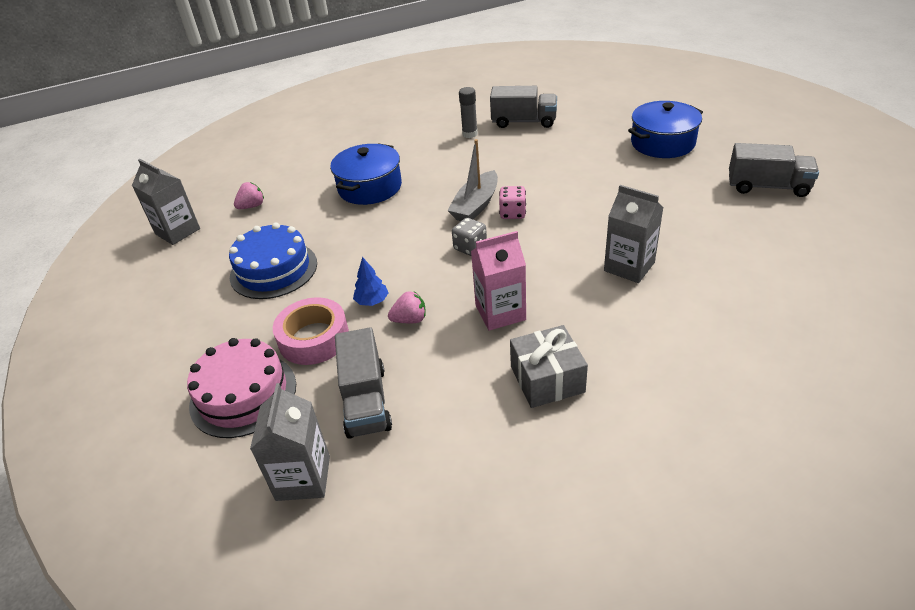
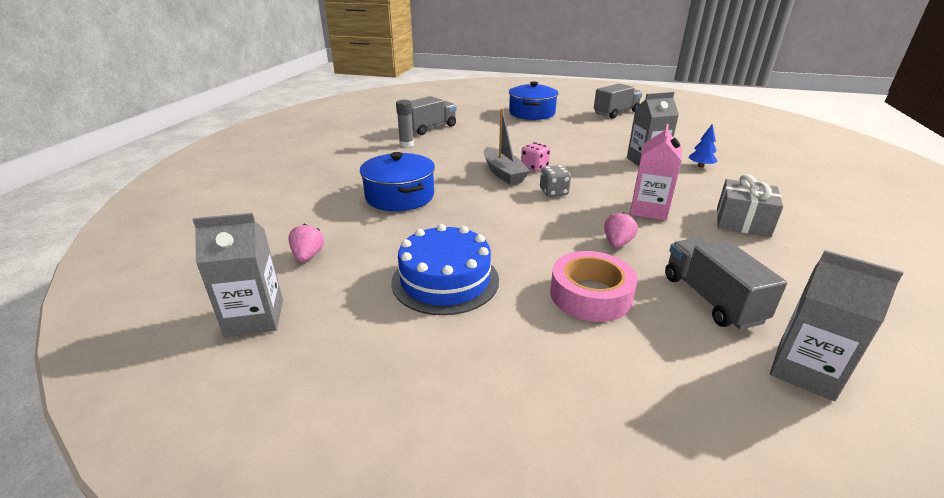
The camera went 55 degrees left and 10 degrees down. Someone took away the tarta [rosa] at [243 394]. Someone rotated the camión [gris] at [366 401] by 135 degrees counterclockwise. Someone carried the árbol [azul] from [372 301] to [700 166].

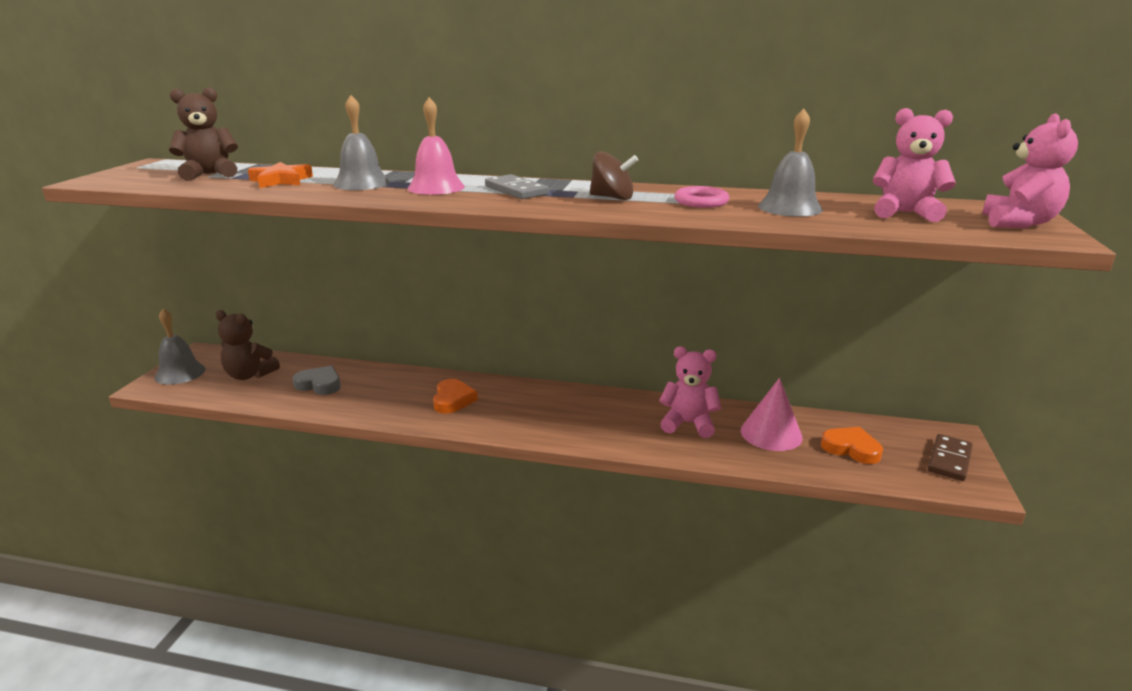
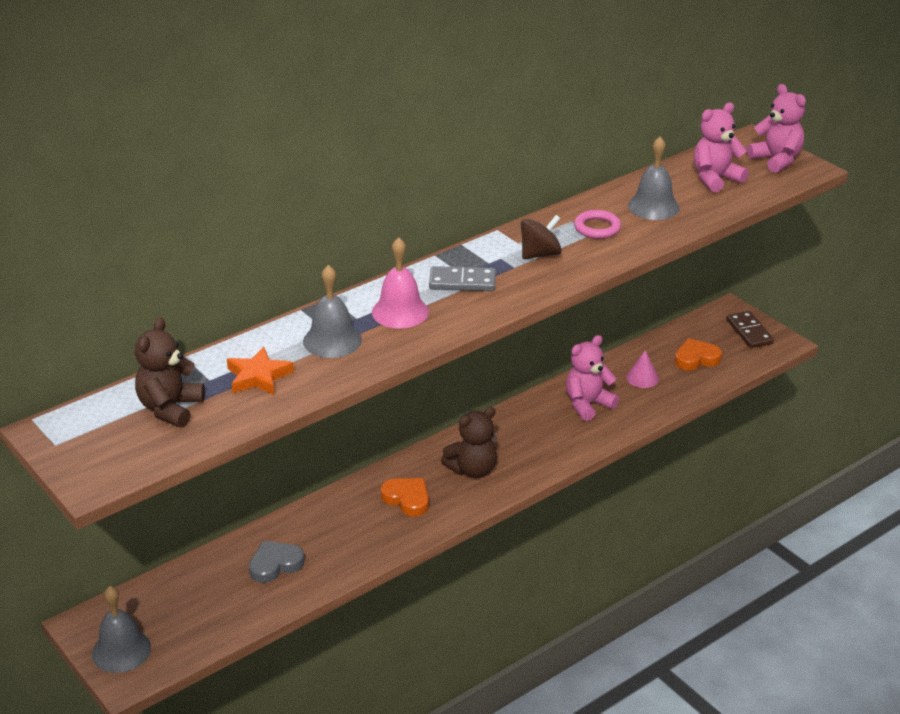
The camera went 50 degrees left and 10 degrees up. Someone carried the osito [marrón] from [249 375] to [472 470]. Someone scaled the cono [rosa] at [771 434] by 0.61.

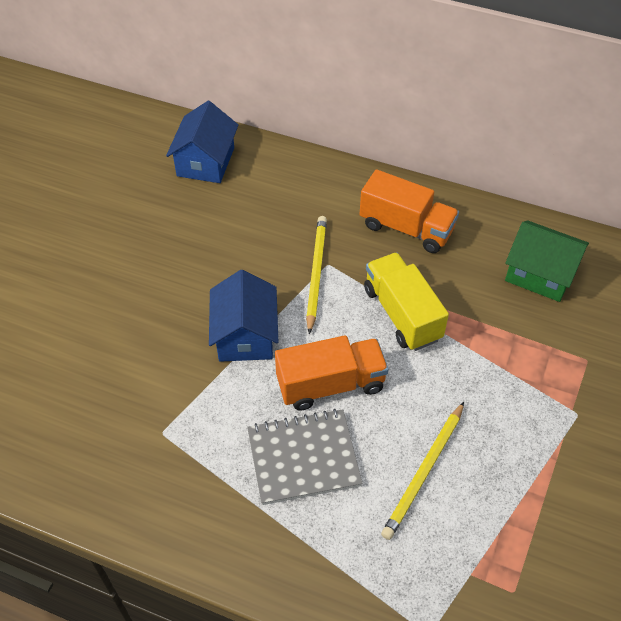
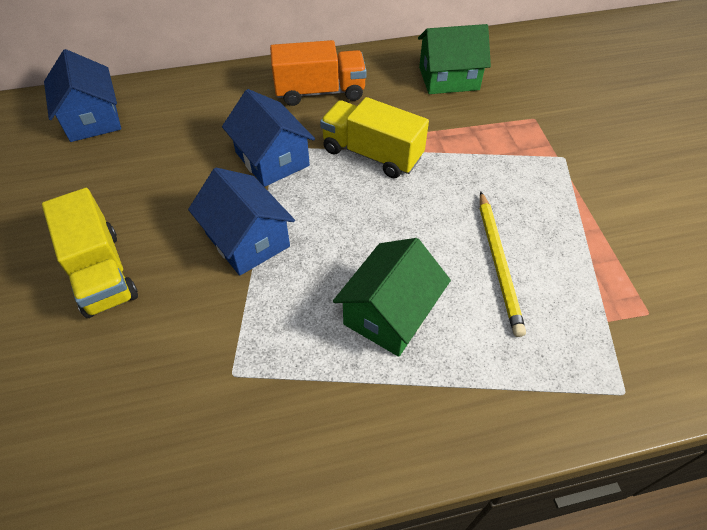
The camera went 35 degrees left and 0 degrees up. Someone swapped the cuaderno [gris] at [303 458] for the casa [verde] at [390 313]. Someone took away the camión [naranja] at [330 384]. Someone swapped the lápiz [amarillo] at [316 273] for the casa [azul] at [272 159]. Someone put down the camión [amarillo] at [101 272].

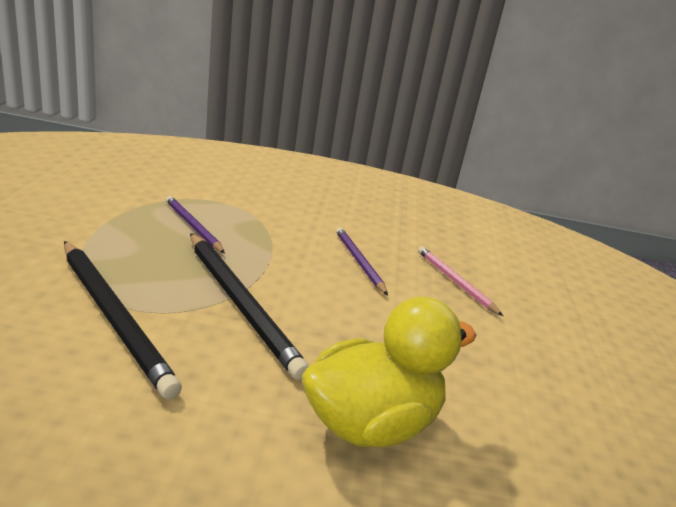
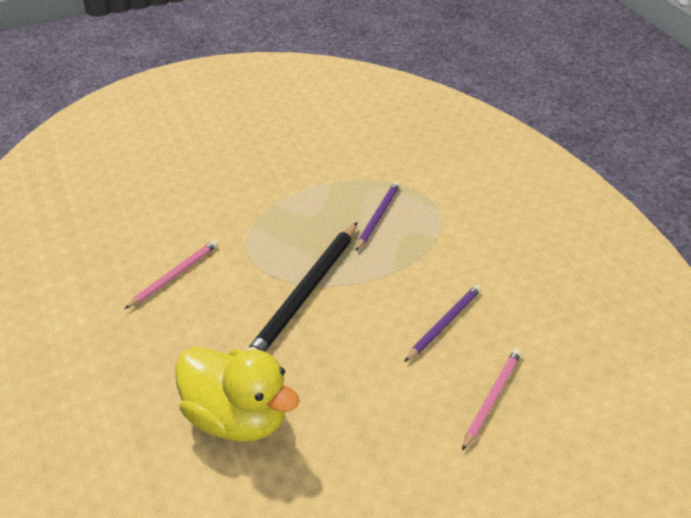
The camera went 65 degrees right and 15 degrees up. Someone took away the lápiz [negro] at [114 317]. Someone put down the lápiz [rosa] at [174 275].

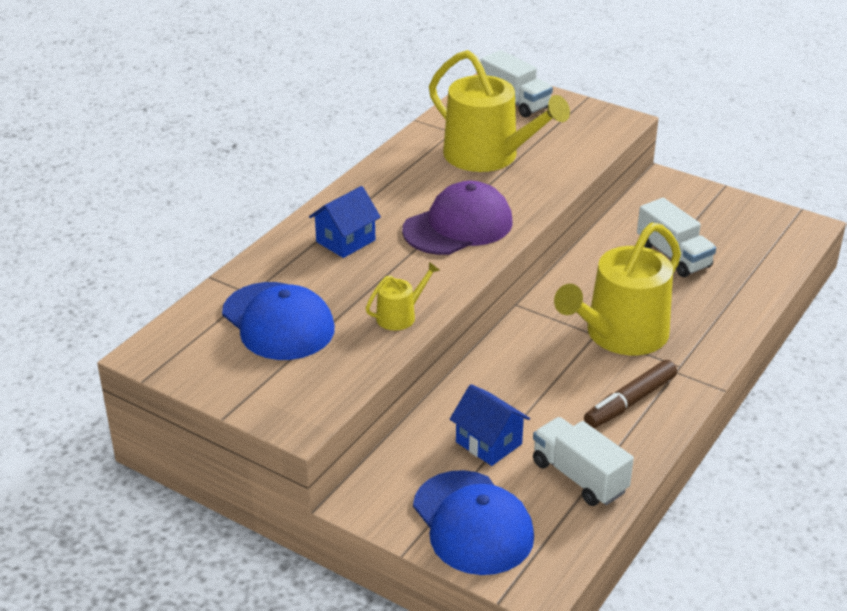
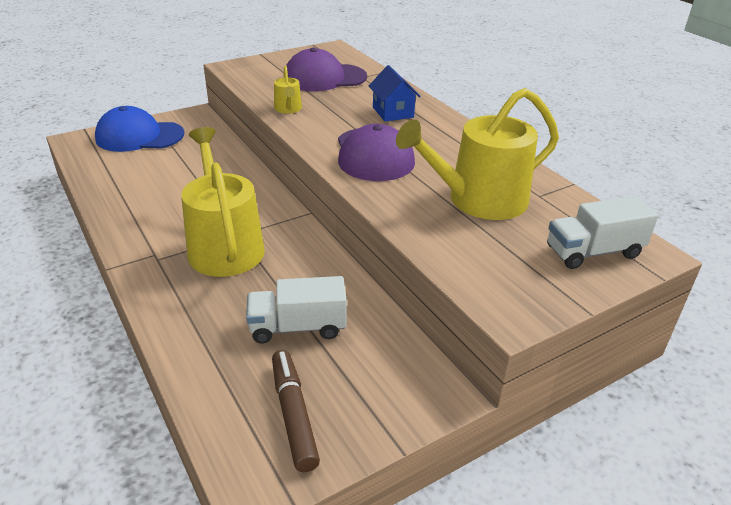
The camera went 115 degrees right and 0 degrees up. Someone repainted the gorra [azul] at [278 322], which became the gorra [morado] at [324 78]. Someone took away the casa [azul] at [488 443]. Someone took away the camión [blanco] at [579 477]. Someone carried the rotulador [marrón] from [630 402] to [293 414].

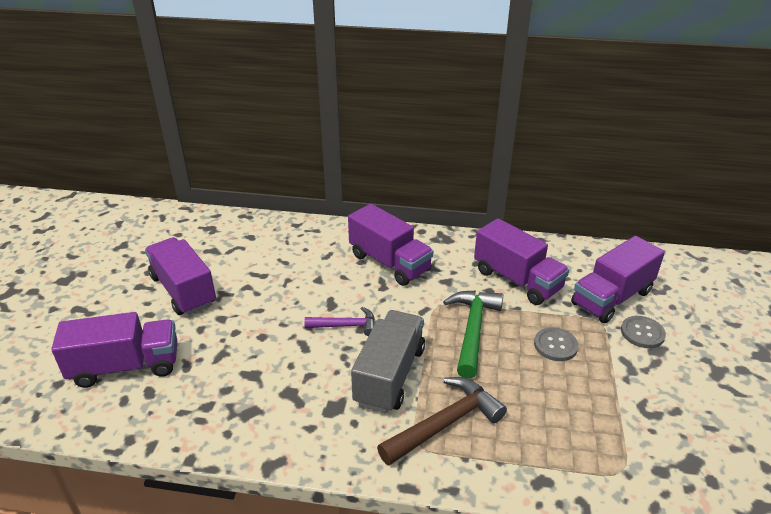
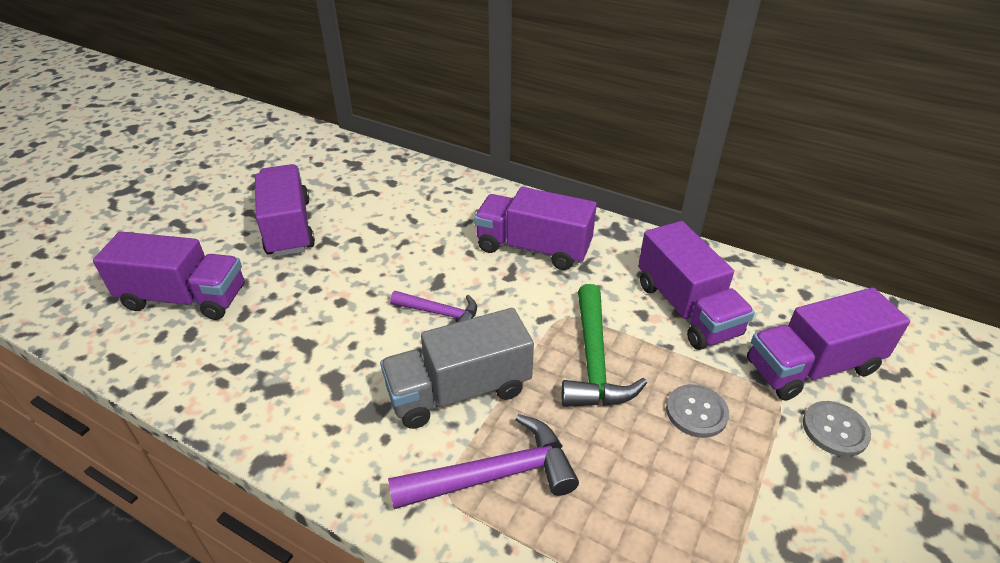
The camera went 20 degrees right and 5 degrees up. Someone rotated the camión [morado] at [389 263] by 135 degrees clockwise. Someone rotated the camión [gris] at [390 375] by 150 degrees counterclockwise. Someone repainted the martillo [marrón] at [445 424], which became the martillo [morado] at [494 475]. Someone rotated the martillo [verde] at [473 330] by 150 degrees clockwise.

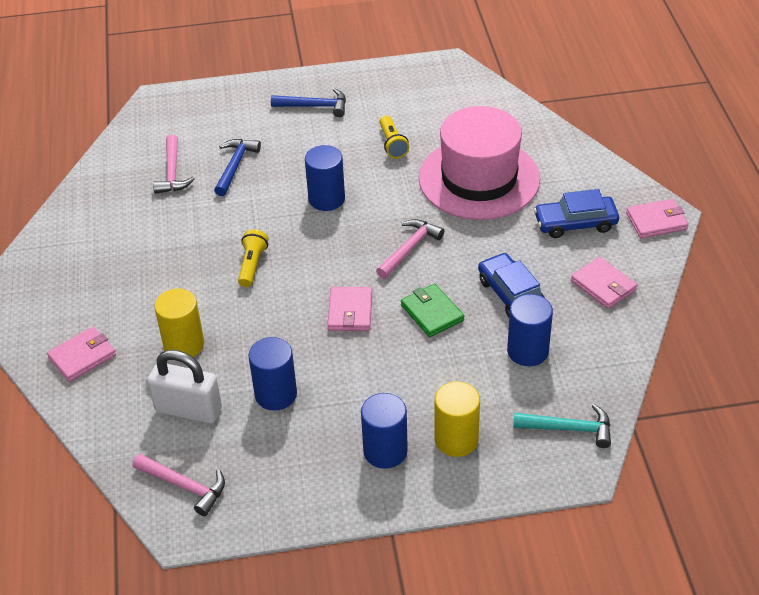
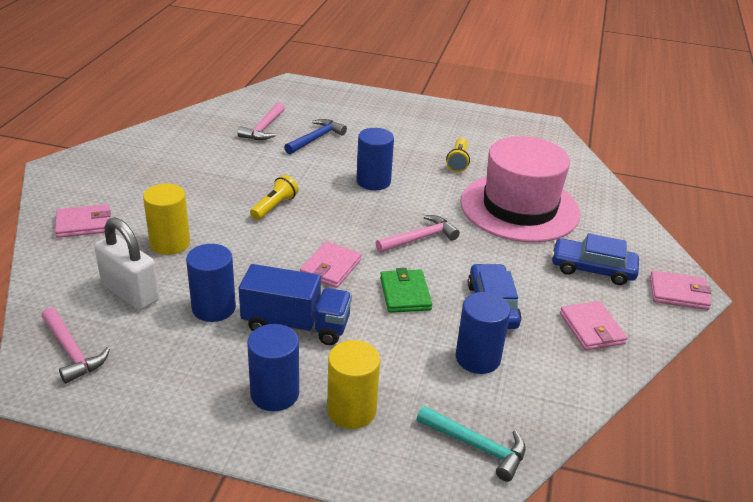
The camera went 20 degrees right and 10 degrees down. Someone took away the martillo [azul] at [314 106]. Someone put down the camión [azul] at [296 325].

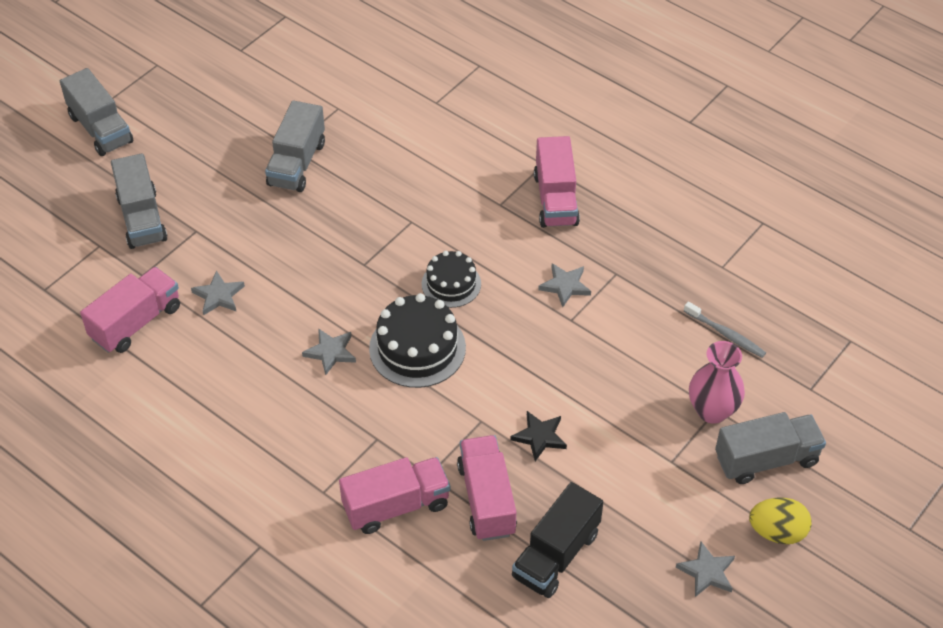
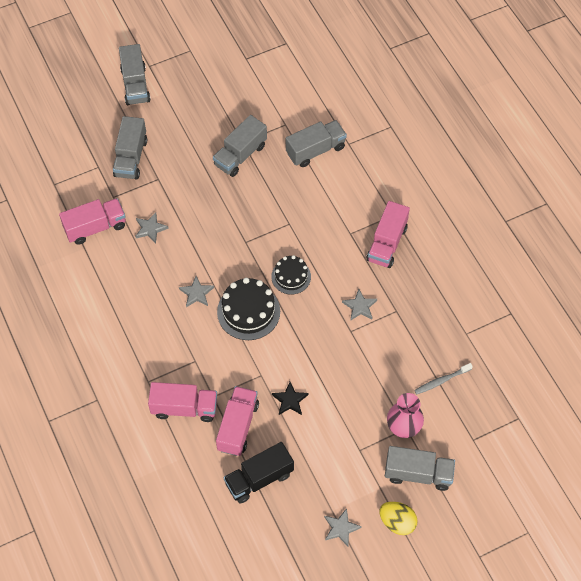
The camera went 25 degrees right and 10 degrees up. Someone rotated the cepillo de dientes [gris] at [726 334] by 90 degrees clockwise. Someone put down the camión [gris] at [315 150].

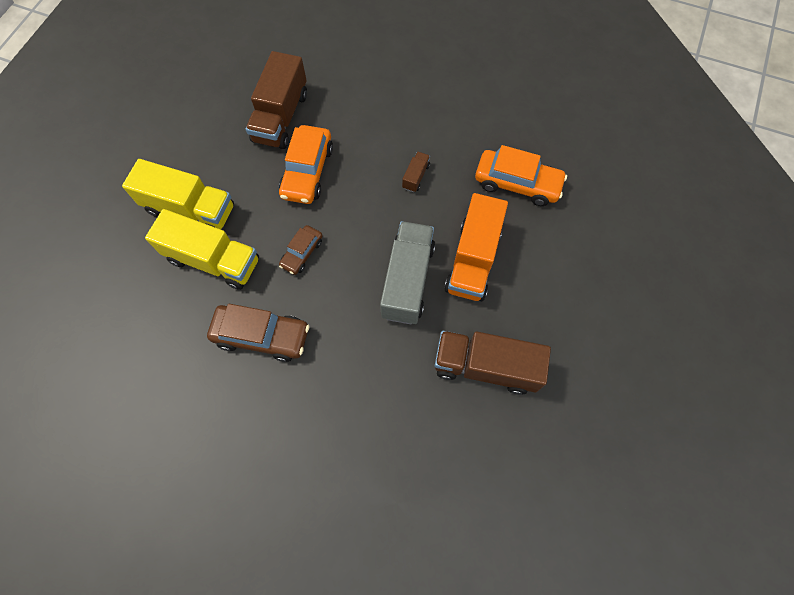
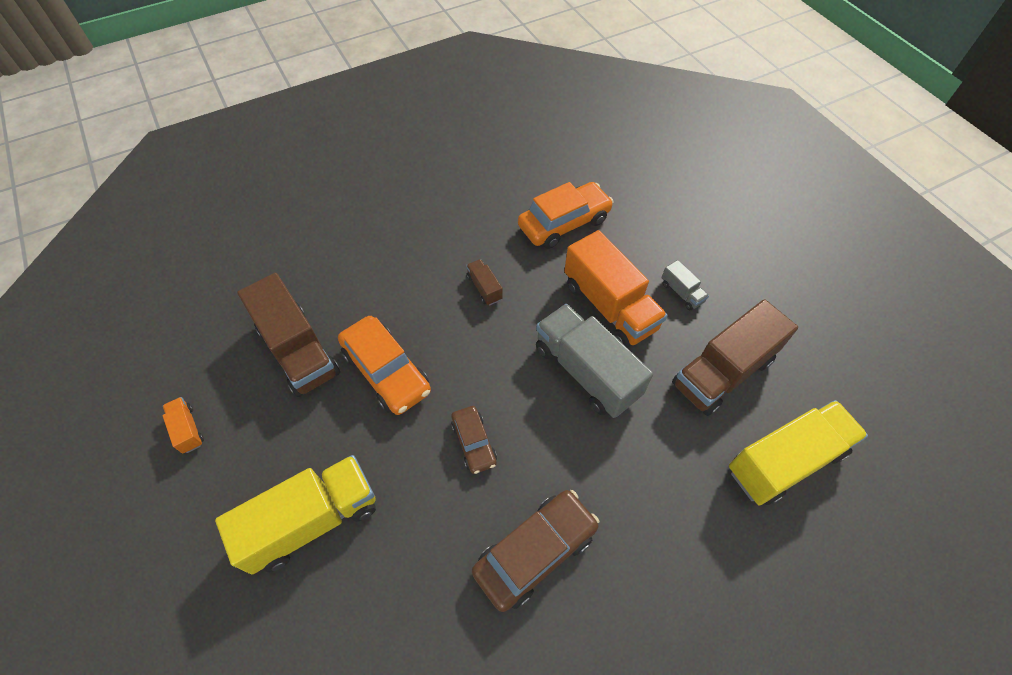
The camera went 50 degrees left and 10 degrees down. Someone carried the camión [amarillo] from [213 260] to [785 461]. Someone put down the camión [naranja] at [188 429]. Someone put down the camión [gris] at [681 292].

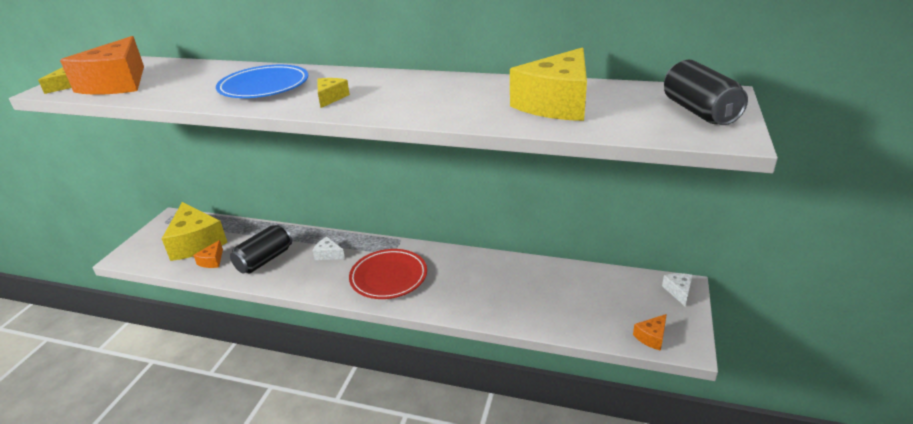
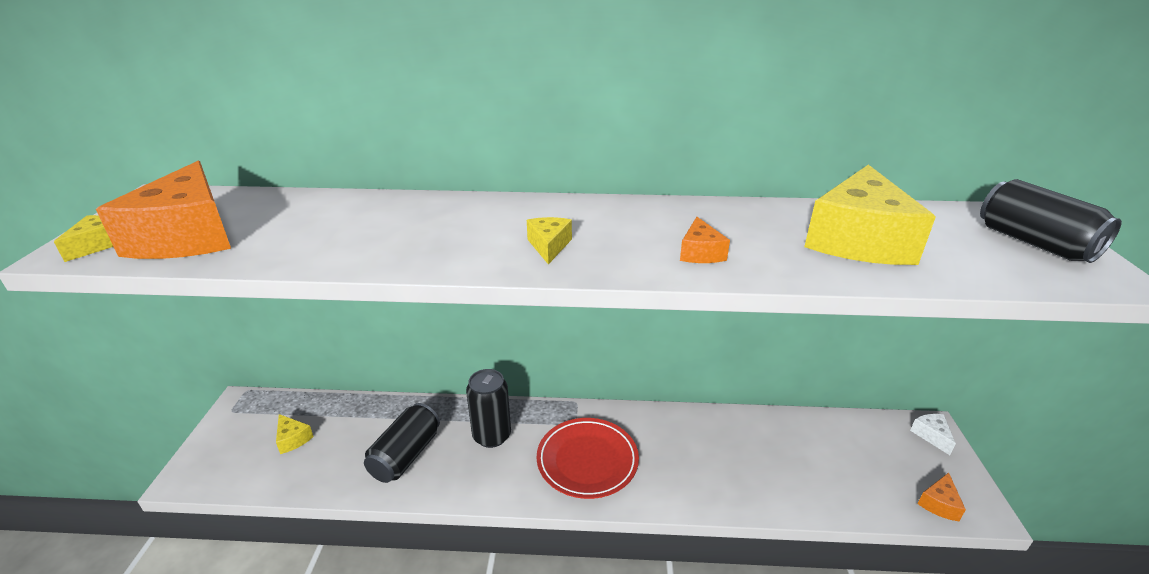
The camera went 15 degrees left and 0 degrees up. Someone scaled the queso [amarillo] at [196 242] by 0.44. Someone carried the queso [naranja] from [212 261] to [700 253]. Someone took away the plato [azul] at [264 87]. Someone swapped the queso [blanco] at [328 254] for the lata [negro] at [492 436].

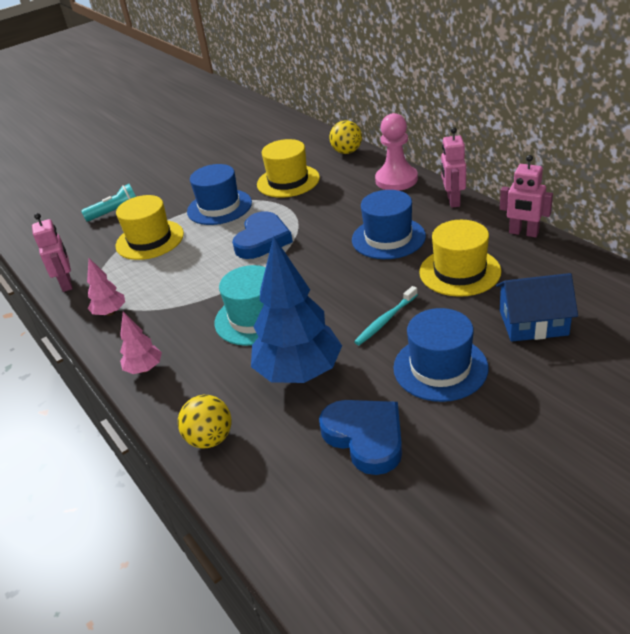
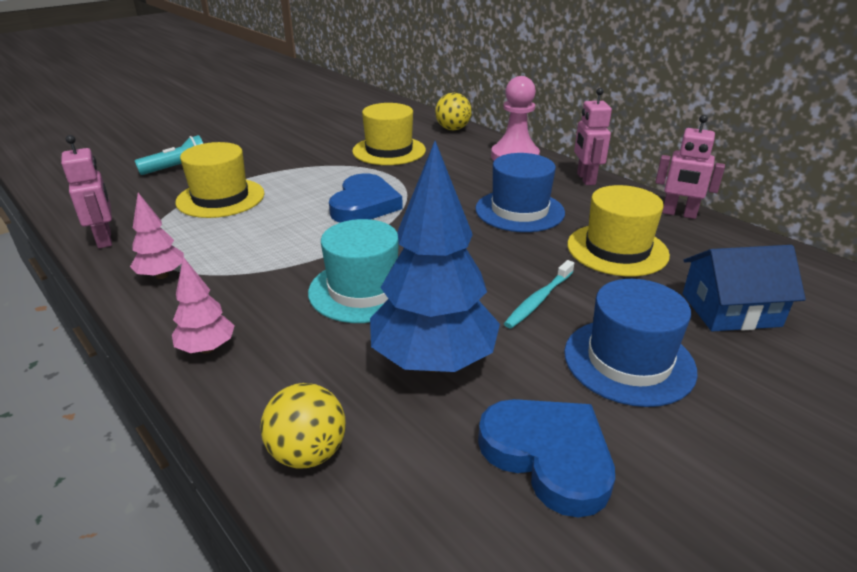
The camera went 10 degrees left and 5 degrees down. Someone took away the sombrero [azul] at [219 207].

